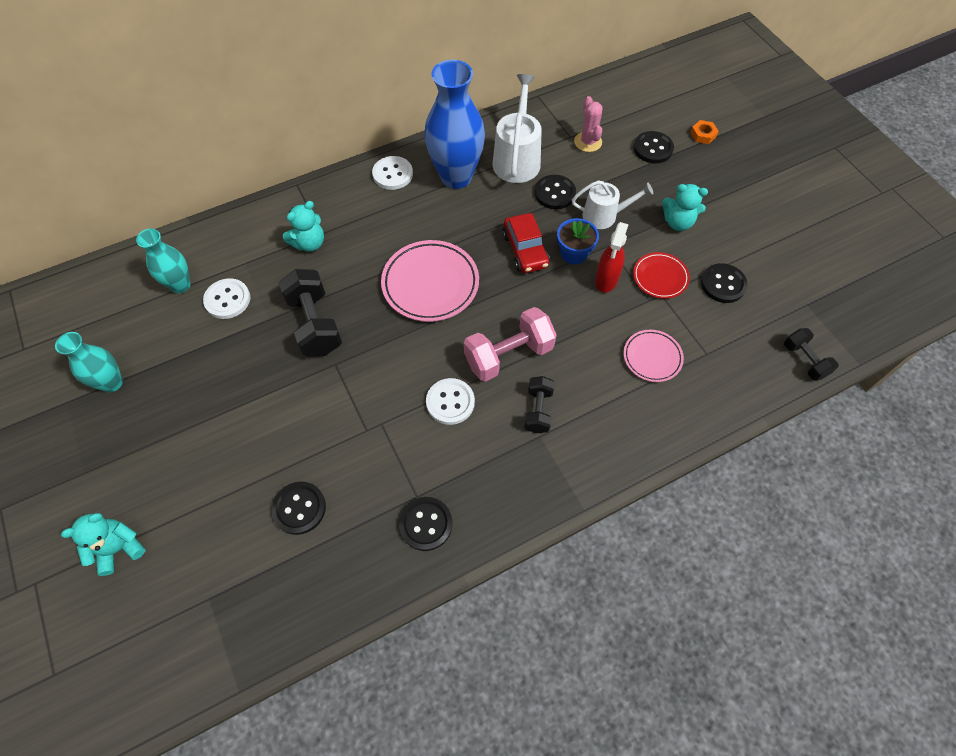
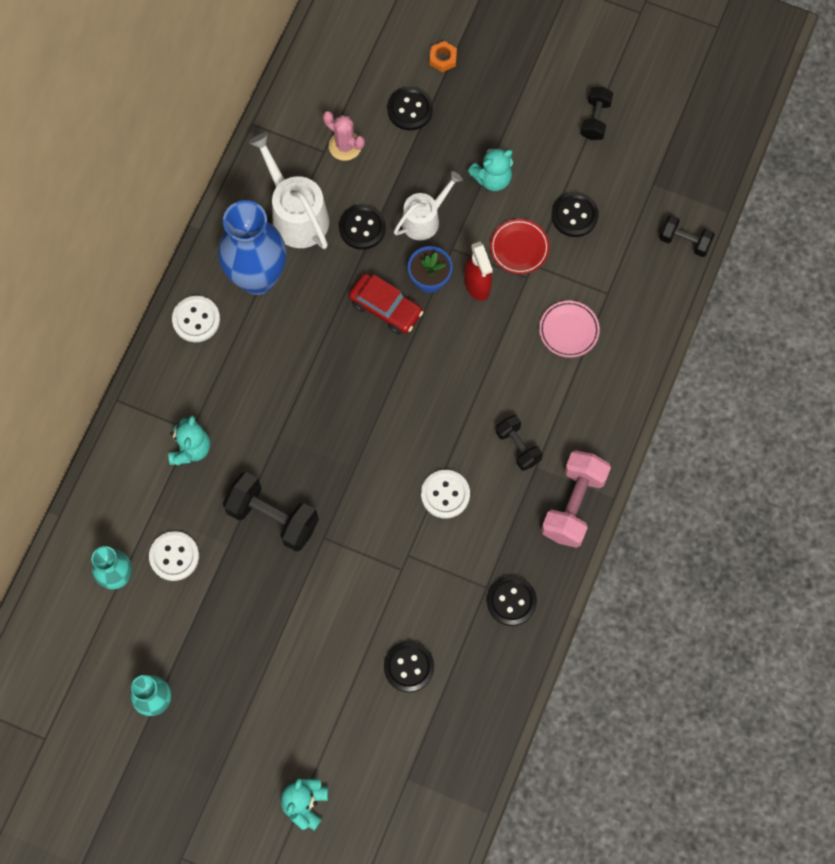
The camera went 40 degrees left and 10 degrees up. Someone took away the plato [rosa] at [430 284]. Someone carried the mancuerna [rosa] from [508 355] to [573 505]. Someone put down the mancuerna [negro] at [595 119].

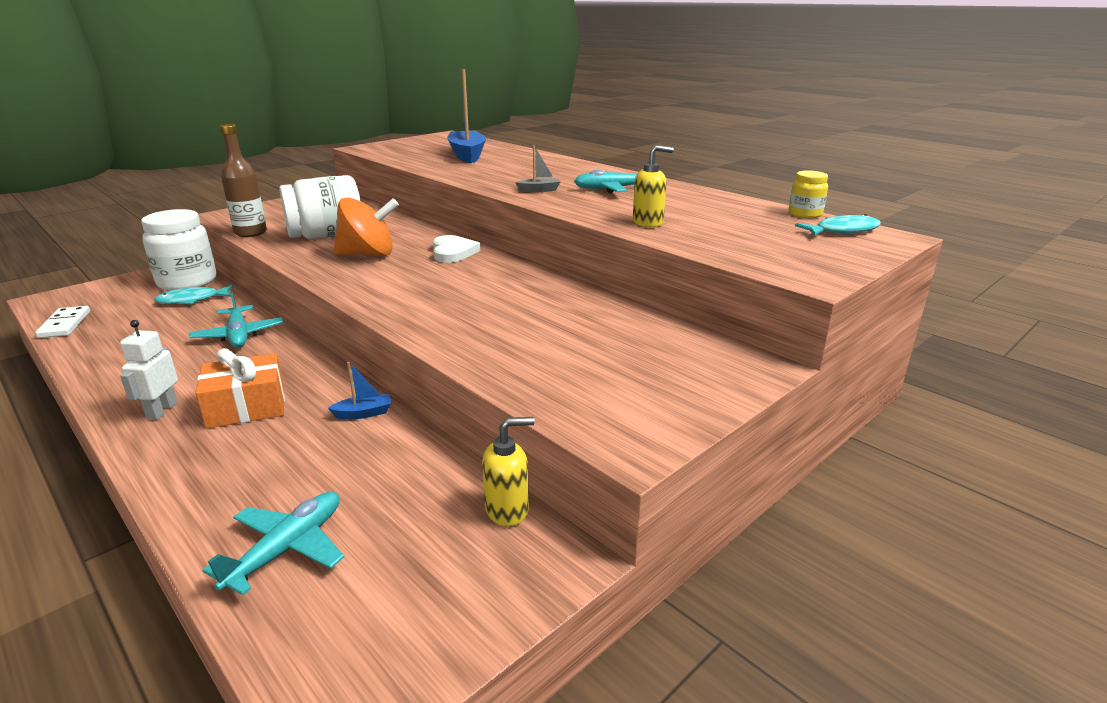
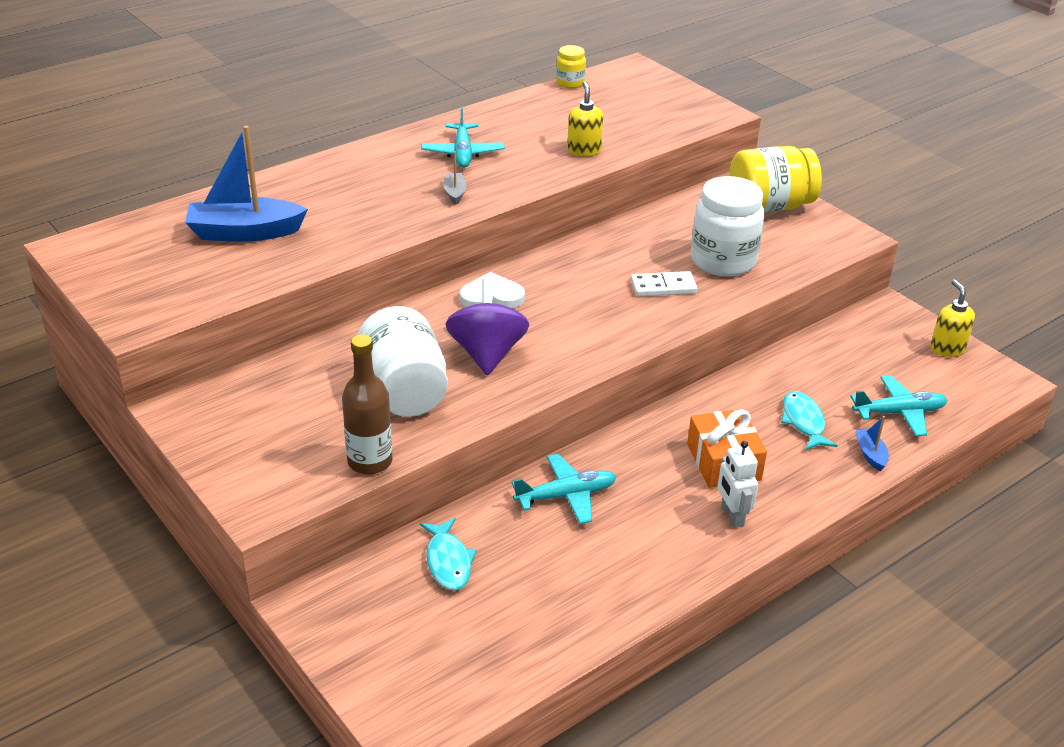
The camera went 85 degrees left and 10 degrees up. Someone carried the ficha de dominó [blanco] from [65 324] to [663 287]. Someone rotated the robot [blanco] at [162 410] by 60 degrees clockwise. Someone carried the tarro [blanco] from [187 282] to [723 261]. Someone rotated the avión [turquesa] at [287 548] by 135 degrees clockwise. Someone carried the barco [azul] from [364 413] to [870 454]. Someone repainted the peonza [naranja] at [368 254], which became the peonza [morado] at [487 353]. Someone carried the dispensador de jabón [amarillo] from [507 510] to [947 349]. Someone carried the pez [turquesa] from [842 231] to [803 422]. Someone put down the tarro [amarillo] at [769 206].

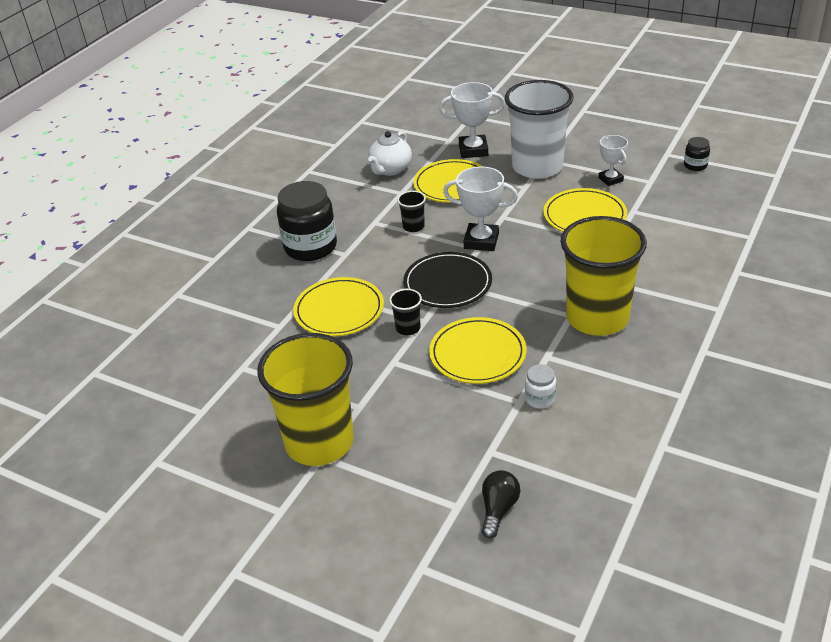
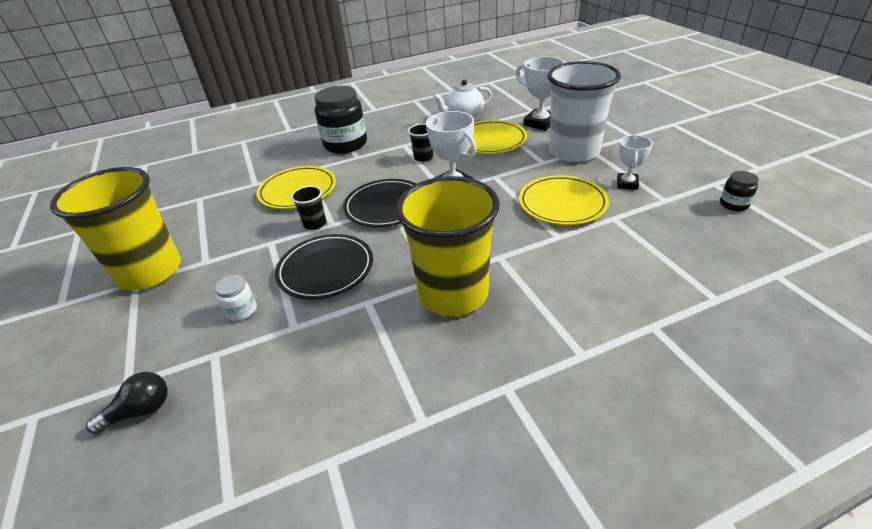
The camera went 40 degrees right and 0 degrees up. Someone repainted the plato [amarillo] at [477 354], which became the plato [negro] at [325 269]. Someone carried the tarro [blanco] from [540 399] to [241 310].

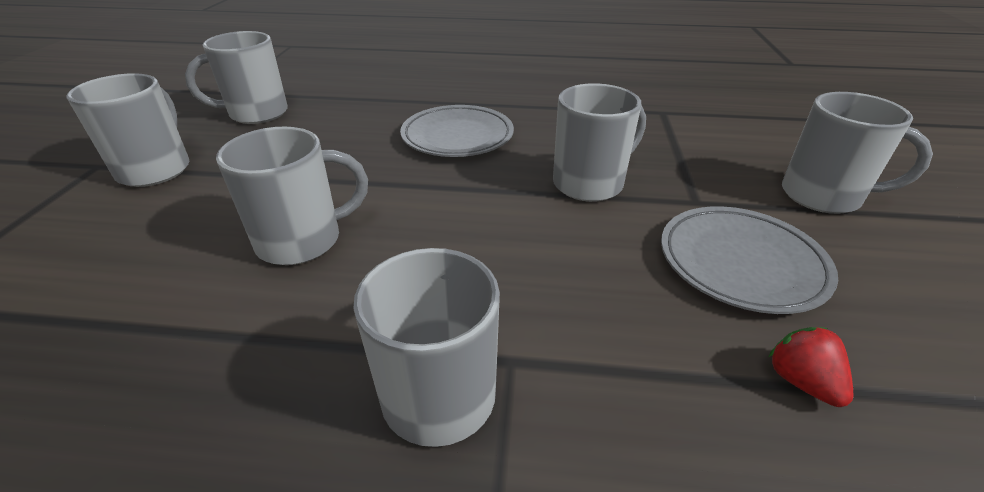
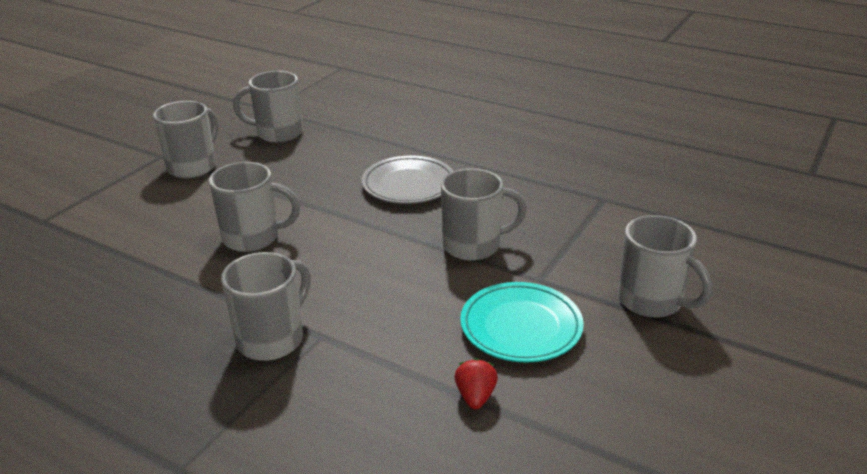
The camera went 25 degrees right and 5 degrees down. Someone repainted the plato [gris] at [741 263], which became the plato [turquesa] at [521 327].

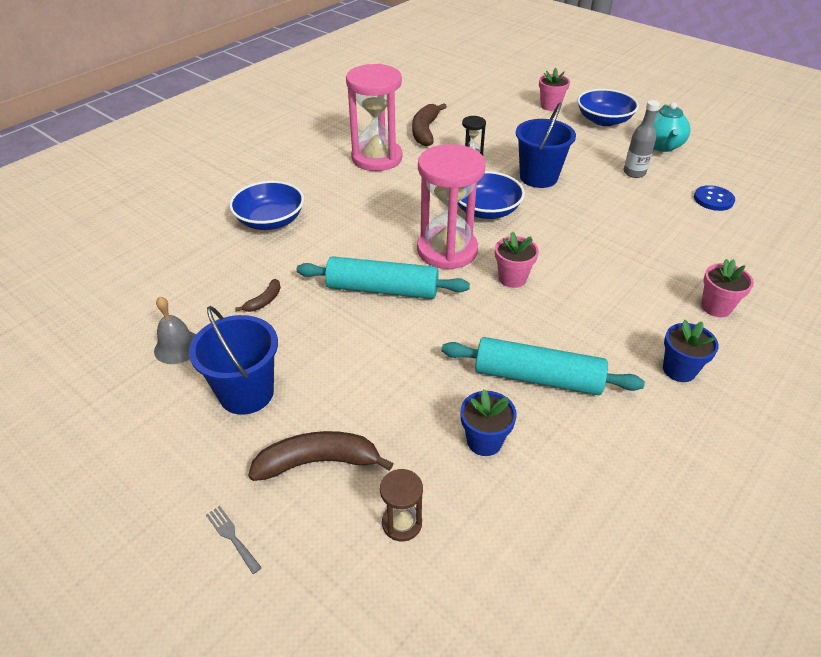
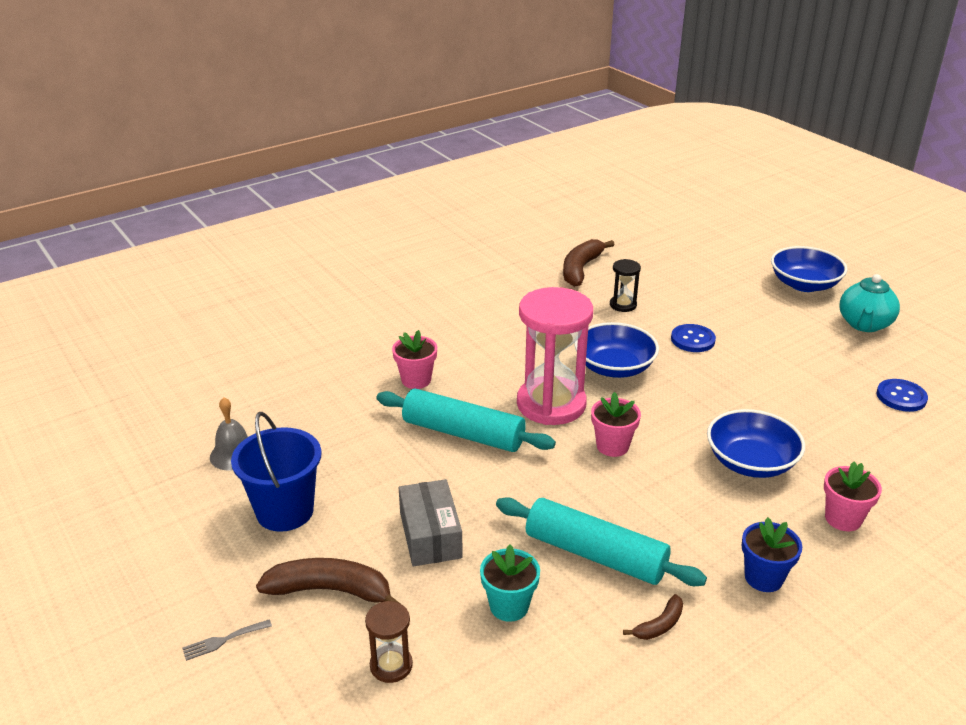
The camera went 15 degrees right and 10 degrees down. Someone rotated the tenedor [gris] at [232 536] by 90 degrees counterclockwise. Someone carried the cuenco [azul] from [270 220] to [751 462]. Someone carried the plátano [marrón] from [264 301] to [659 625]. Someone took away the reloj de arena [rosa] at [377 158]. Someone repainted the maceta [azul] at [484 441], which became the maceta [turquesa] at [509 606]. Someone swapped the balde [azul] at [538 177] for the botón [azul] at [692 340]. Someone carried the maceta [rosa] from [550 106] to [416 380]. Someone took away the botella [gris] at [634 173]. Someone put down the caja [gris] at [430 535].

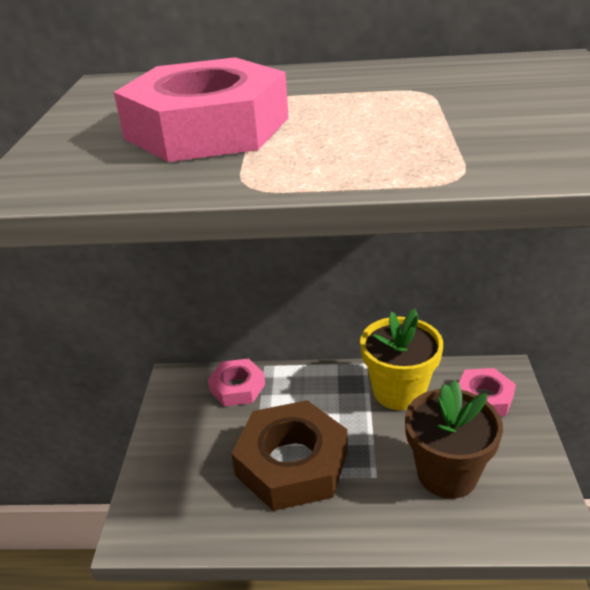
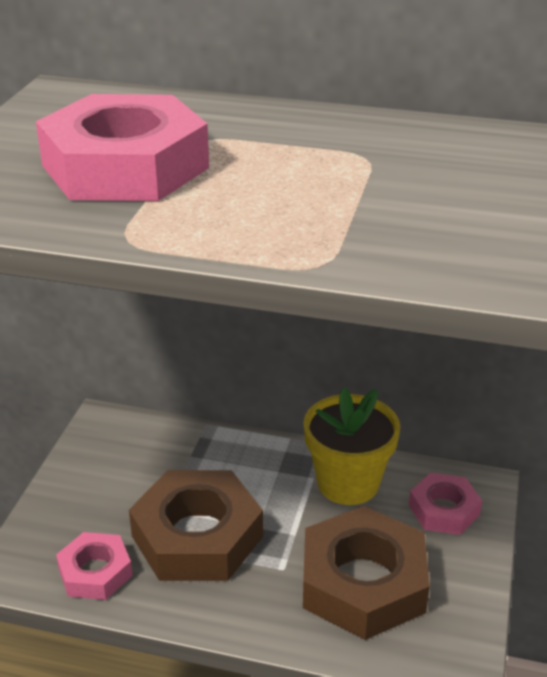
The camera went 10 degrees right and 0 degrees up. Someone carried the tuerca [rosa] from [237 387] to [95 572]. Someone swapped the maceta [marrón] at [447 474] for the tuerca [marrón] at [363 583].

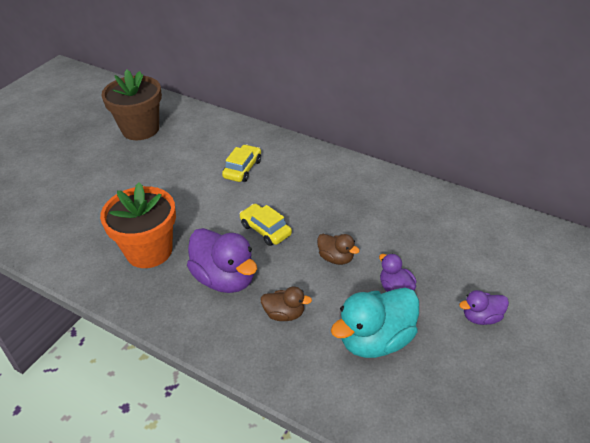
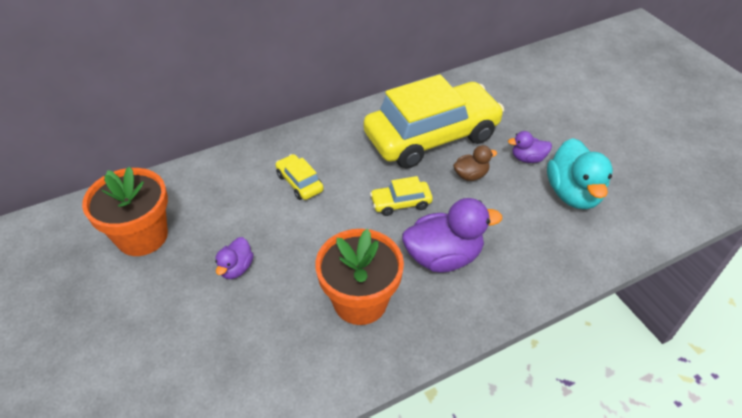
The camera went 60 degrees left and 5 degrees up. Someone repainted the maceta [marrón] at [140 129], which became the maceta [naranja] at [142 236]. Someone took away the pato [marrón] at [284 314]. Someone carried the pato [morado] from [481 317] to [236 268]. Someone put down the coche [amarillo] at [432 136].

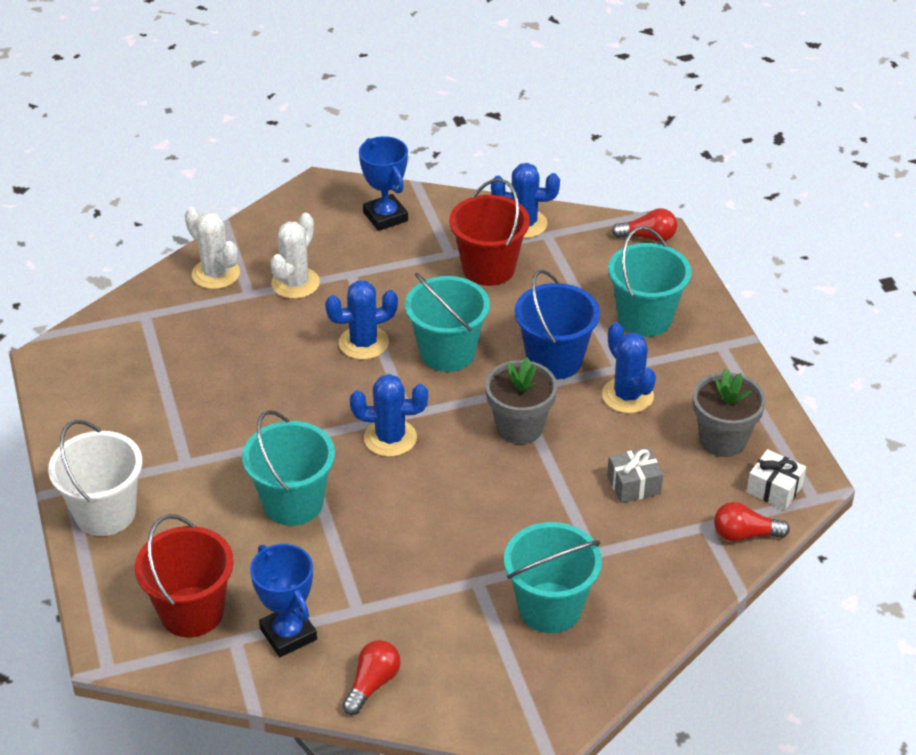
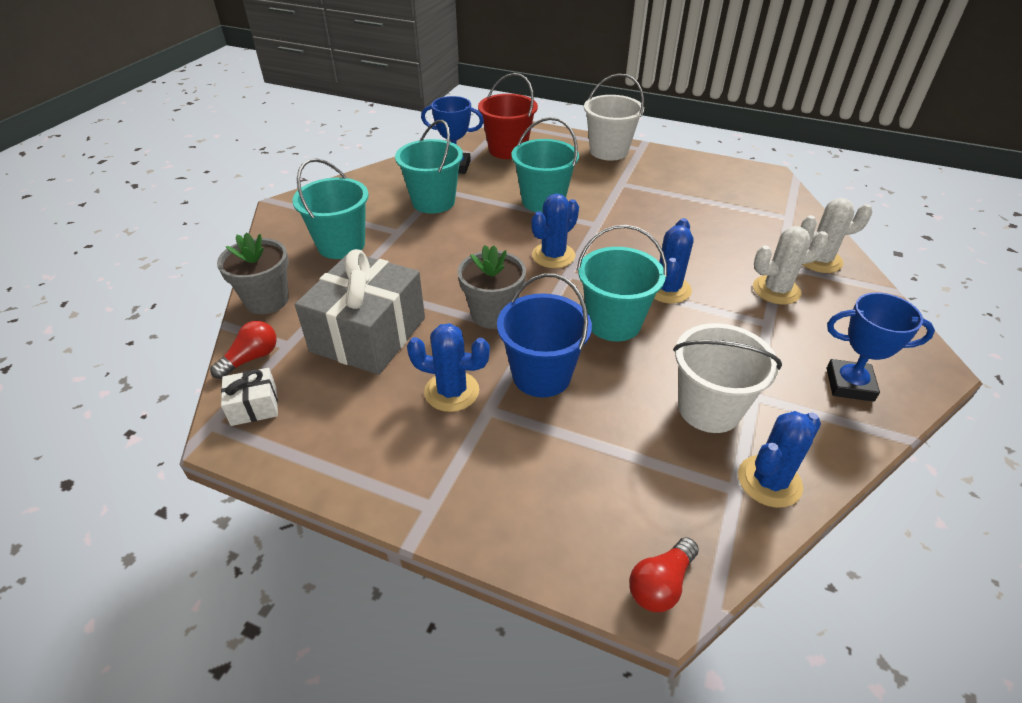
The camera went 130 degrees right and 0 degrees up. Someone rotated the cactus [blanco] at [295 283] by 75 degrees counterclockwise. Someone took away the bombilla [rojo] at [372 684]. Someone repainted the balde [rojo] at [488 268], which became the balde [blanco] at [709 409]. Someone scaled the regalo [gris] at [633 485] by 2.24. Someone carried the balde [turquesa] from [644 318] to [433 202]. Someone carried the maceta [gris] from [722 439] to [267 300].

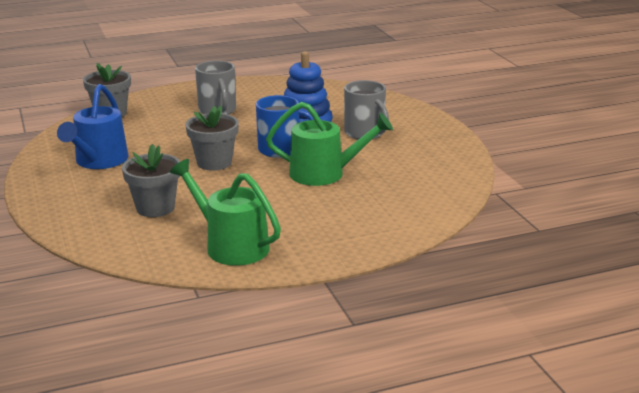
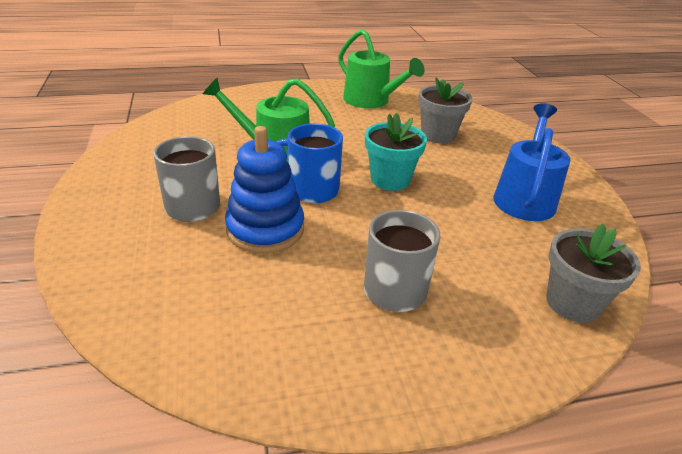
The camera went 175 degrees left and 10 degrees up. Someone repainted the maceta [gris] at [214 163], which became the maceta [turquesa] at [390 179].

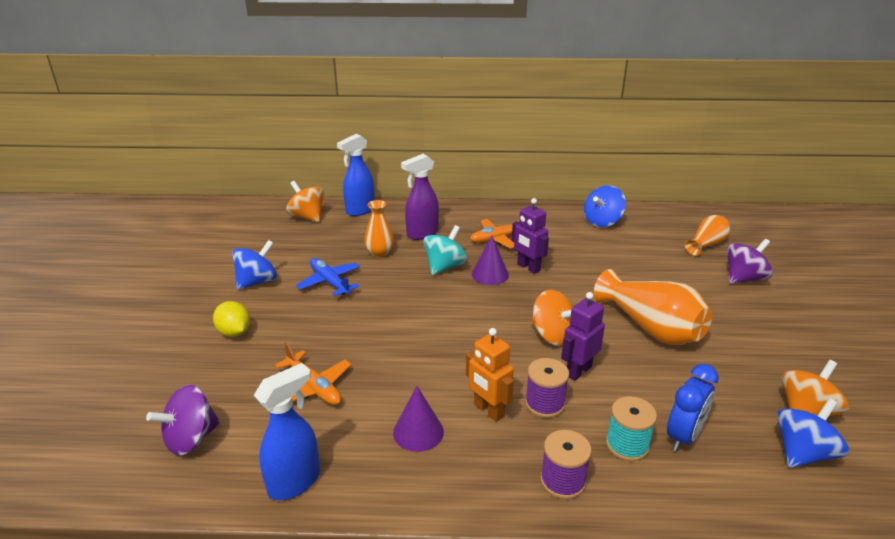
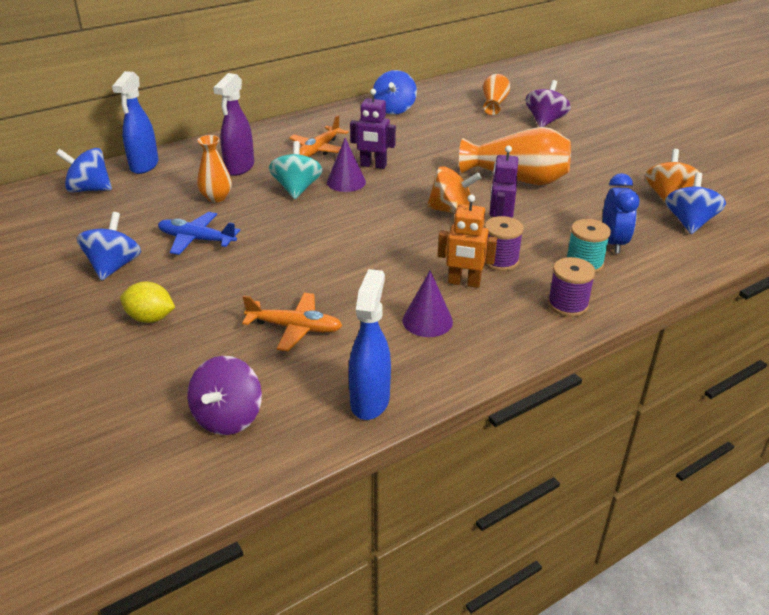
The camera went 35 degrees left and 5 degrees up. Someone repainted the peonza [naranja] at [307 217], which became the peonza [azul] at [89 189].

